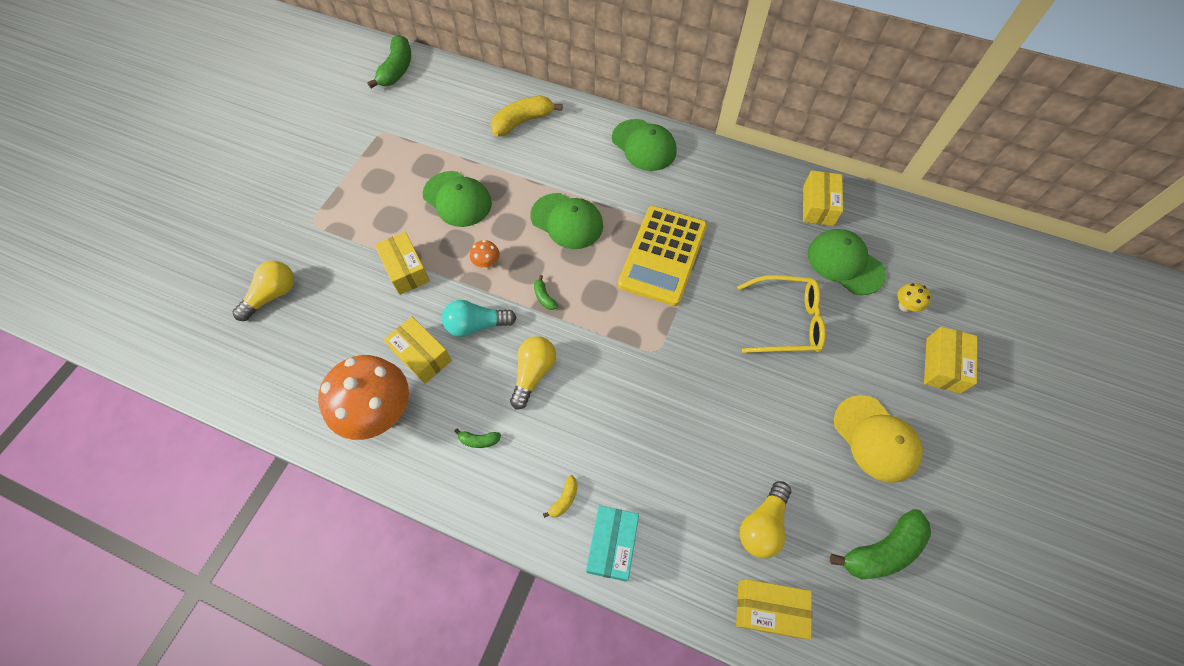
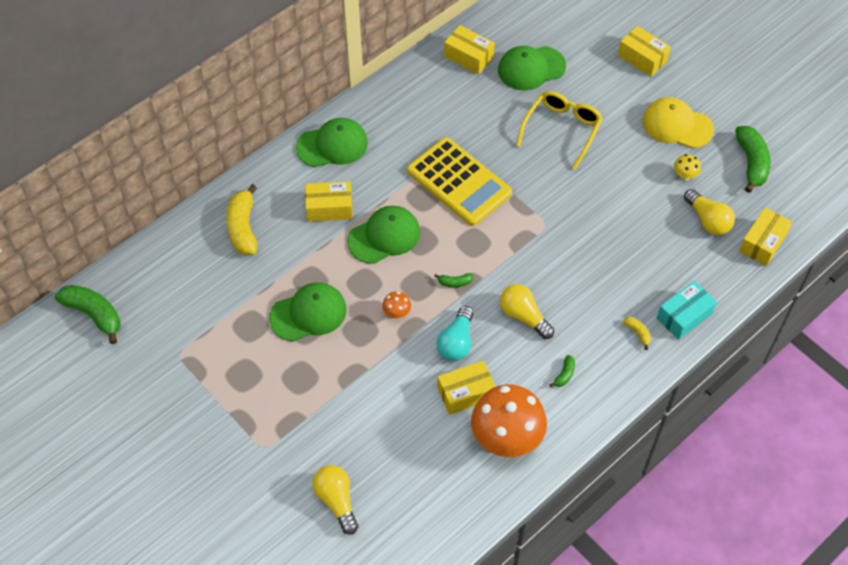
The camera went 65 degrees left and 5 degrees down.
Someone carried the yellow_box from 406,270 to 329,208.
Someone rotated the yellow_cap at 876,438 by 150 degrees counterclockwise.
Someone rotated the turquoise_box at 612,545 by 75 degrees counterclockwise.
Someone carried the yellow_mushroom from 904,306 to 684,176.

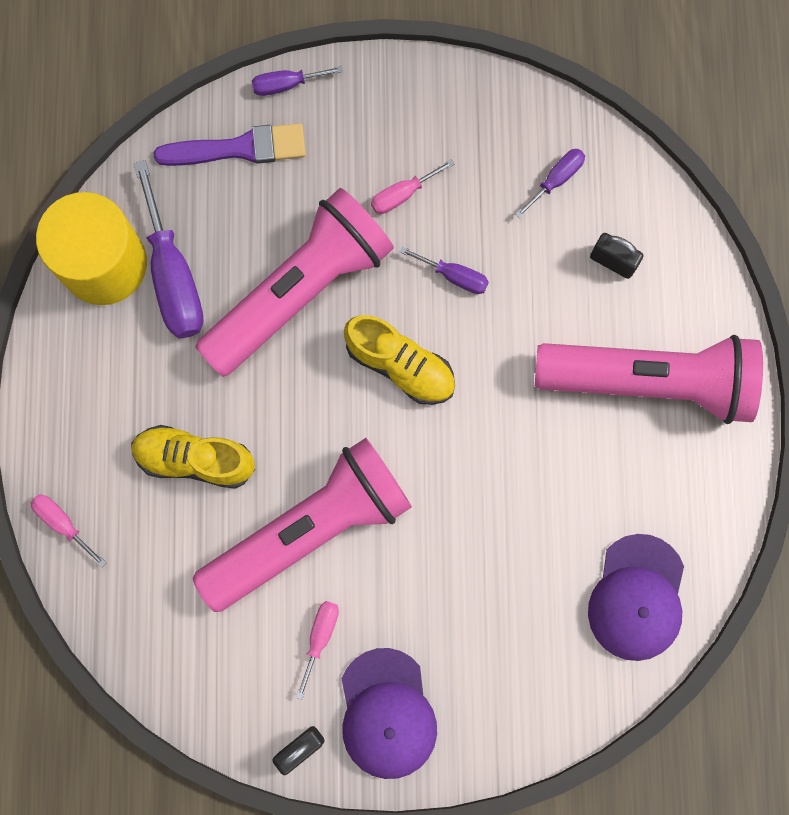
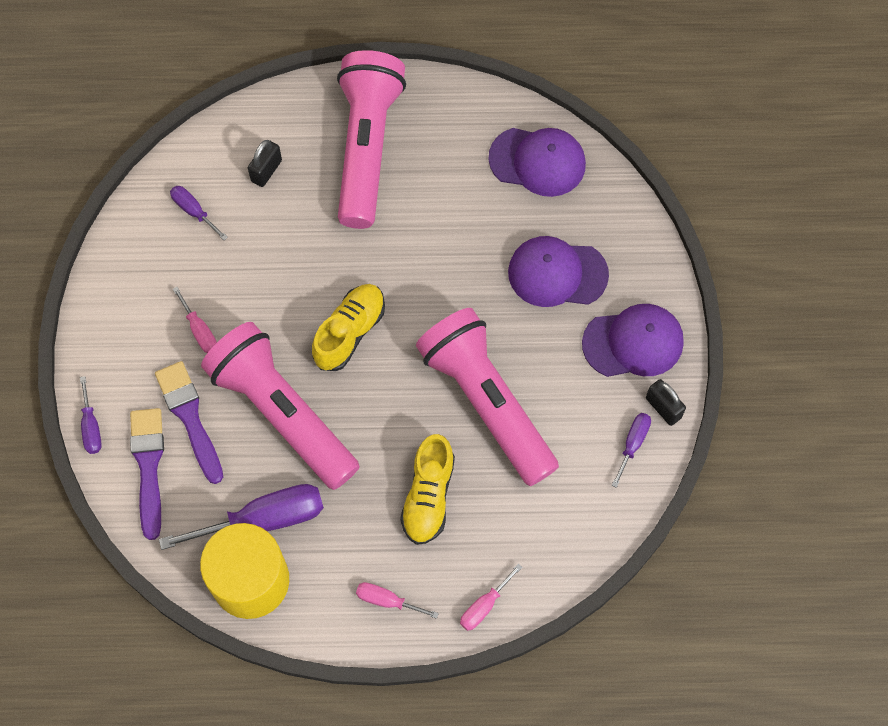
The camera went 90 degrees left and 10 degrees down.
Someone put down the purple_brush at 190,418.
Someone carried the pink_screwdriver from 320,637 to 387,600.
Someone put down the purple_cap at 557,273.
Someone carried the purple_screwdriver from 454,276 to 633,443.

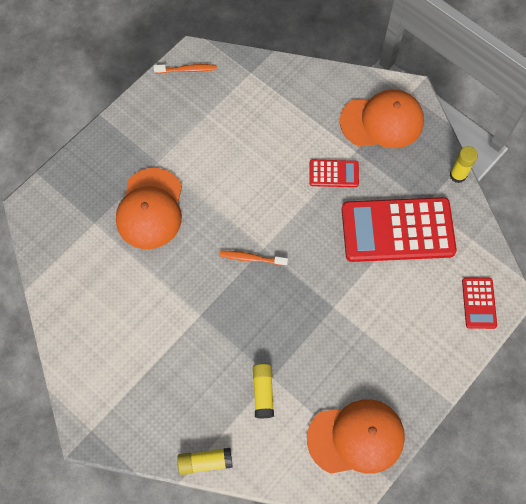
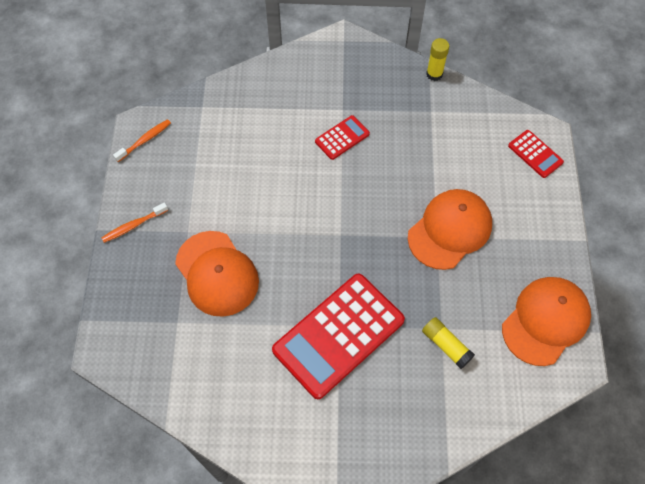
The camera went 40 degrees left and 5 degrees down.
Someone carried the orange_toothbrush from 251,258 to 133,225.
Someone carried the red_calculator from 397,230 to 338,335.
Someone carried the orange_cap from 382,121 to 450,230.
Someone took away the yellow_glue_stick at 205,462.

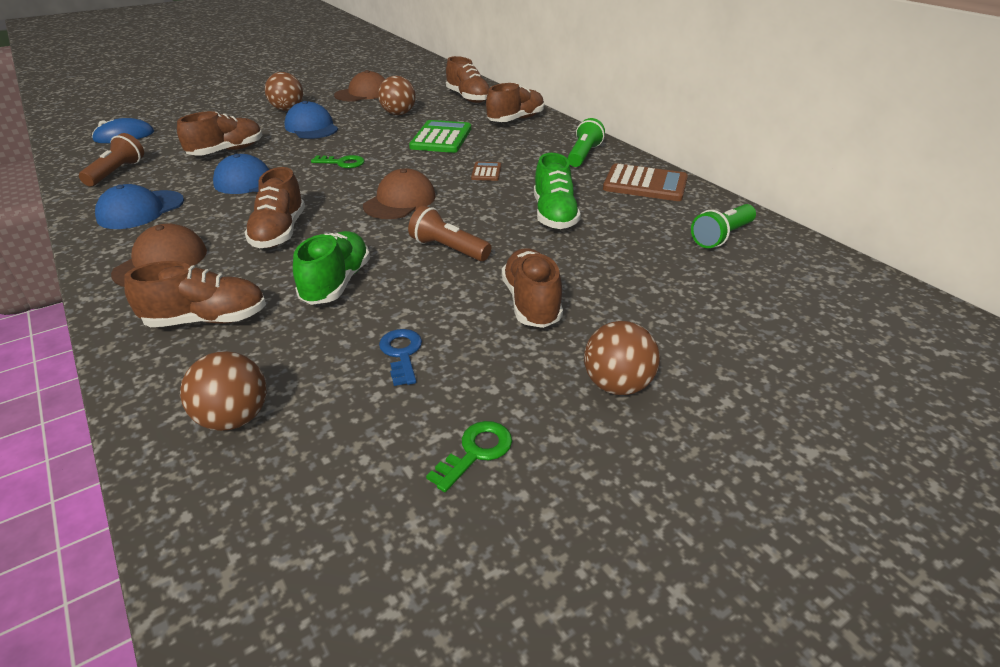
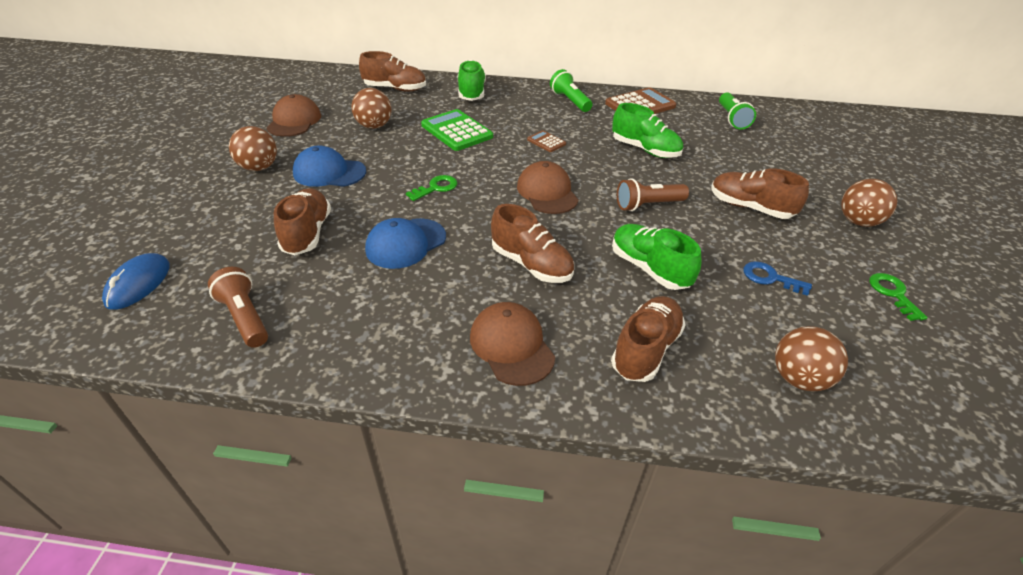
The camera went 50 degrees left and 5 degrees up.
Someone repainted the brown_shoe at 515,120, which became the green_shoe at 471,93.
Someone took away the blue_cap at 140,210.

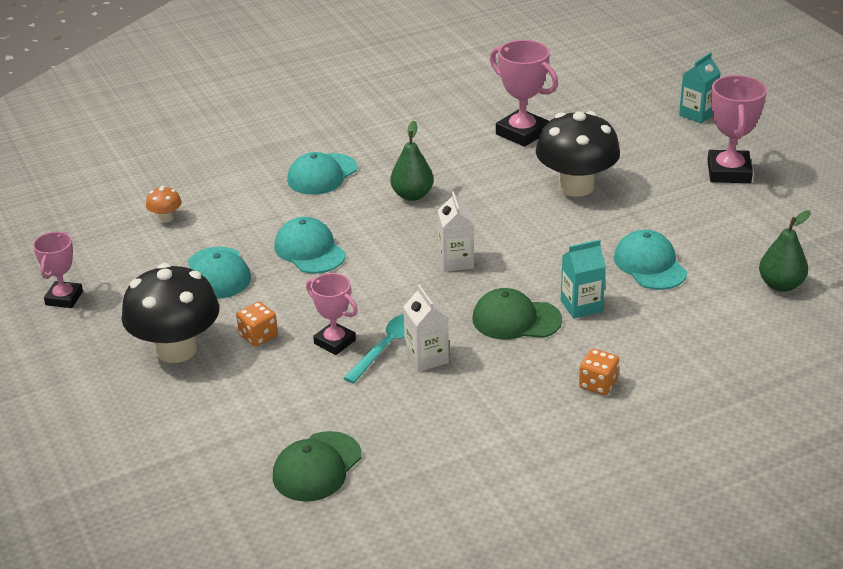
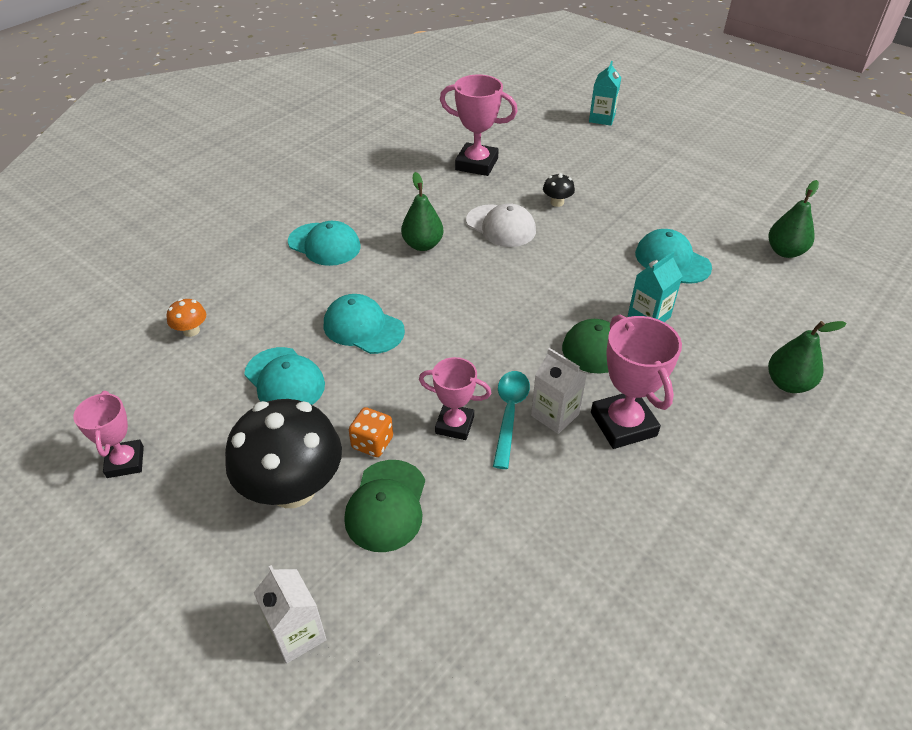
The camera went 25 degrees left and 10 degrees up.
Someone carried the white_carton from 456,261 to 297,634.
Someone rotated the turquoise_cap at 322,175 by 75 degrees counterclockwise.
Someone carried the green_cap from 317,467 to 386,505.
Someone put down the white_cap at 501,226.
Someone scaled the black_mushroom at 576,186 by 0.42.
Someone carried the pink_trophy from 729,172 to 623,424.
Someone put down the green_pear at 788,383.
Someone took away the orange_dice at 598,384.

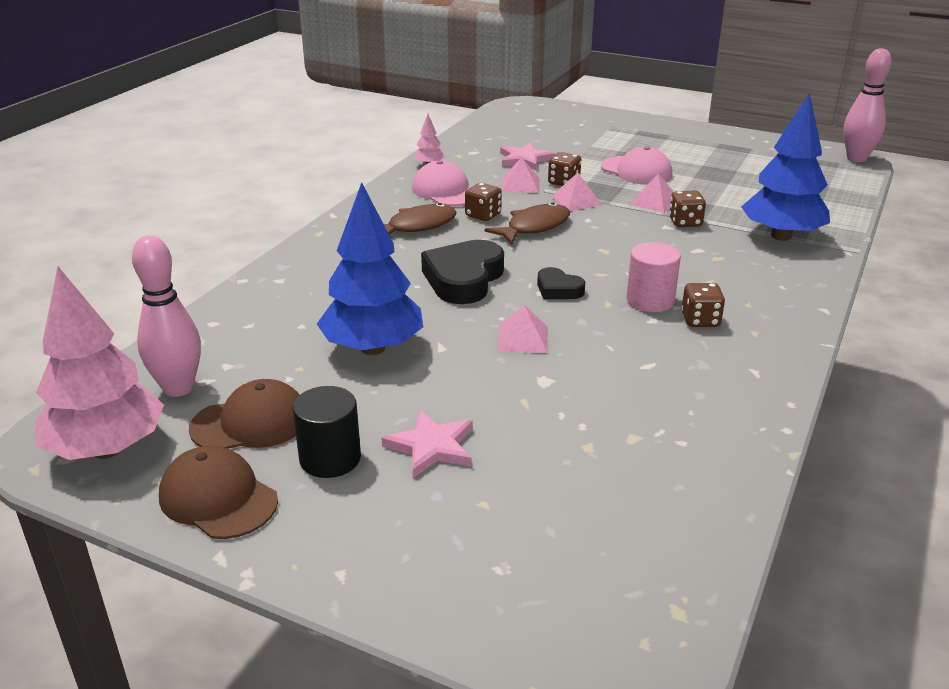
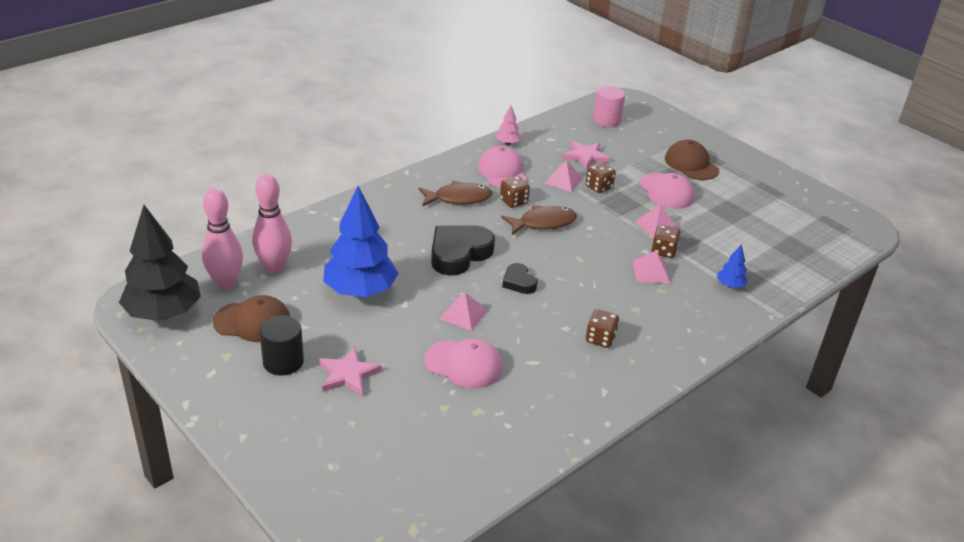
The camera went 20 degrees right and 5 degrees up.
Someone repainted the pink_tree at 107,449, which became the black_tree at 164,313.
Someone carried the pink_bowling_pin from 856,158 to 274,268.
Someone put down the pink_cap at 464,364.
Someone carried the pink_cylinder from 650,300 to 606,120.
Someone carried the pink_pyramid from 576,200 to 651,272.
Someone carried the brown_cap from 218,498 to 691,164.
Someone scaled the blue_tree at 781,236 by 0.43.

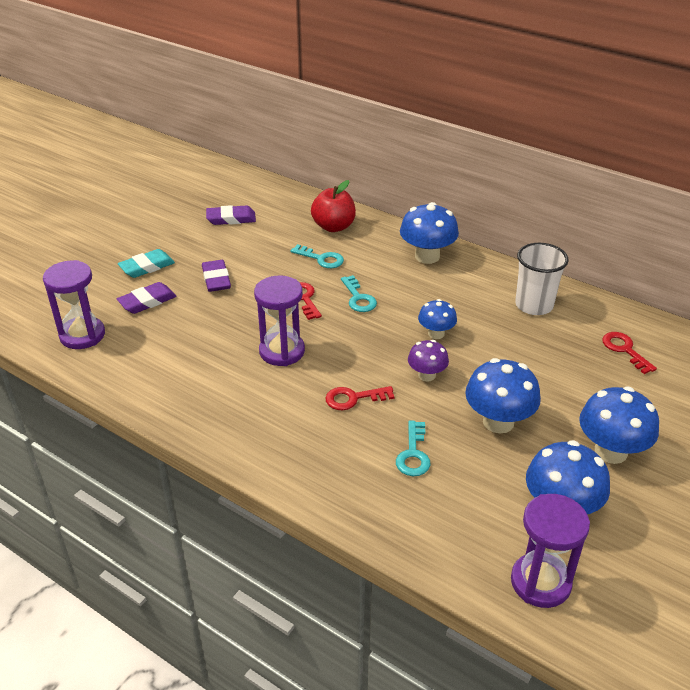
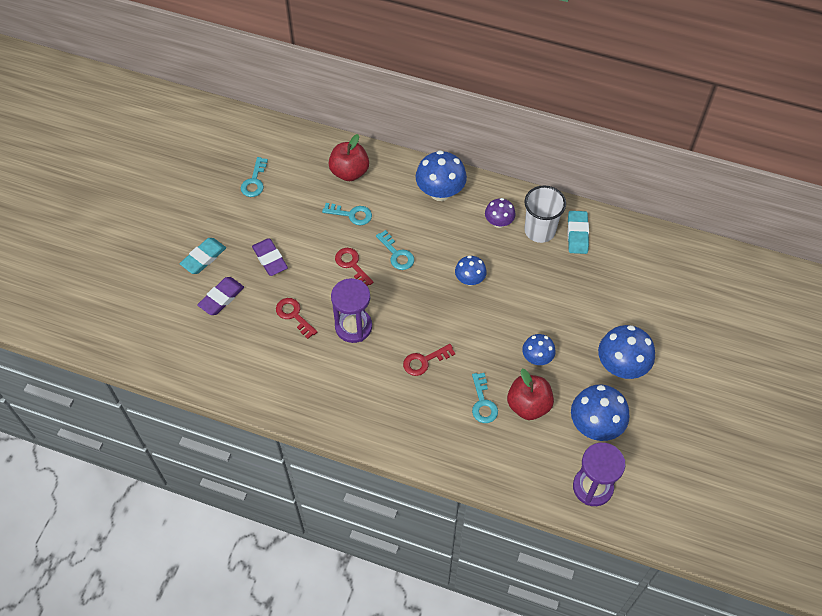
The camera went 15 degrees left and 20 degrees up.
Someone swapped the purple_eraser at 231,219 for the turquoise_key at 254,181.
Someone carried the red_key from 625,350 to 294,315.
Someone carried the purple_mushroom from 427,375 to 499,222.
Someone put down the red_apple at 528,405.
Someone scaled the blue_mushroom at 498,422 by 0.59.
Someone put down the turquoise_eraser at 577,234.
Someone took away the purple_hourglass at 82,335.

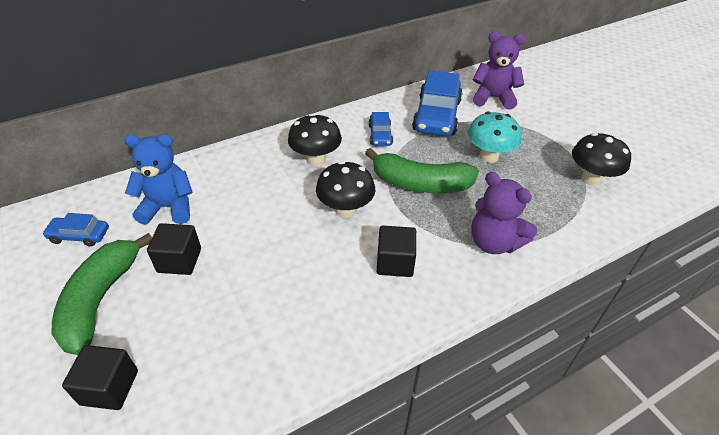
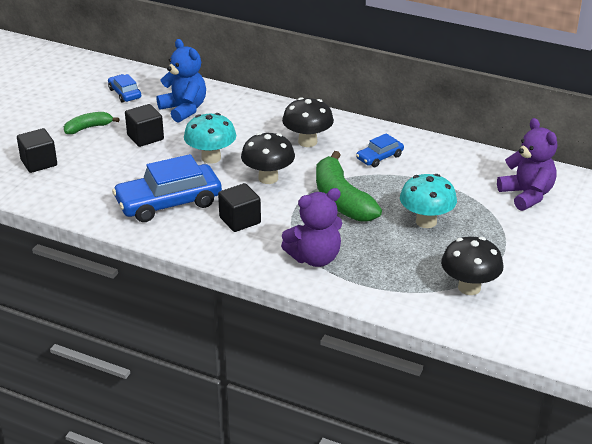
The camera went 55 degrees right and 10 degrees down.
Someone scaled the green_banana at 101,299 by 0.54.
Someone carried the blue_car from 436,115 to 168,202.
Someone put down the turquoise_mushroom at 211,158.
Someone rotated the purple_teddy_bear at 494,242 by 120 degrees counterclockwise.

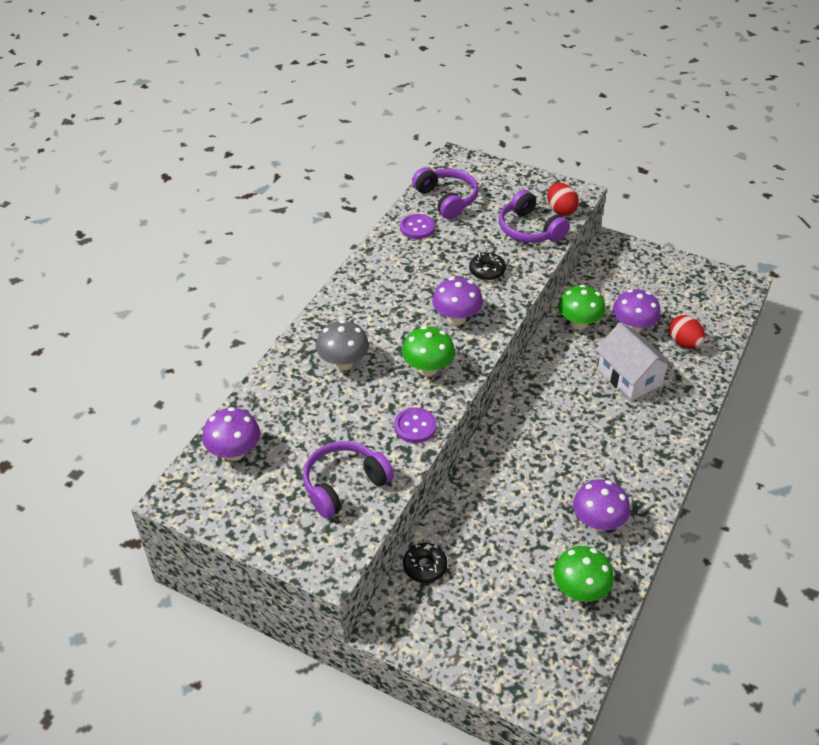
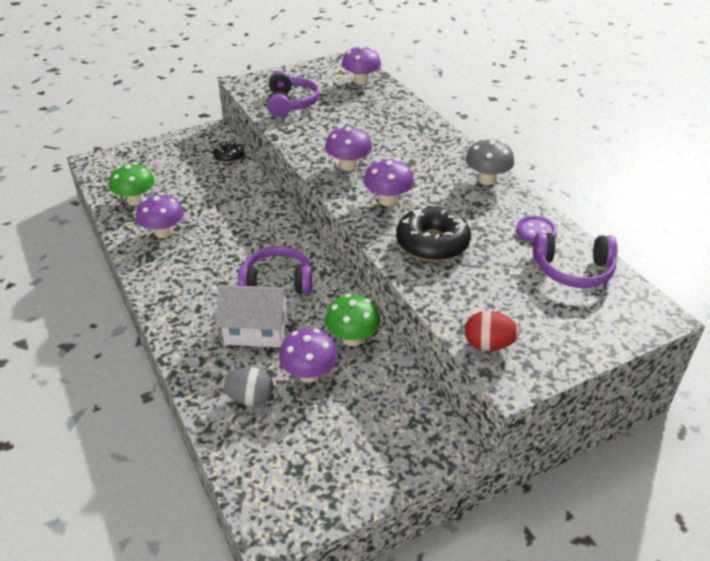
The camera went 125 degrees right and 5 degrees down.
Someone repainted the red_egg at 684,343, which became the grey_egg at 250,398.
Someone carried the purple_headphones from 529,229 to 277,282.
Someone repainted the green_mushroom at 428,368, which became the purple_mushroom at 348,166.
Someone scaled the black_donut at 487,271 by 1.80.
Someone carried the grey_mushroom from 343,363 to 487,179.
Someone took away the purple_button at 415,426.

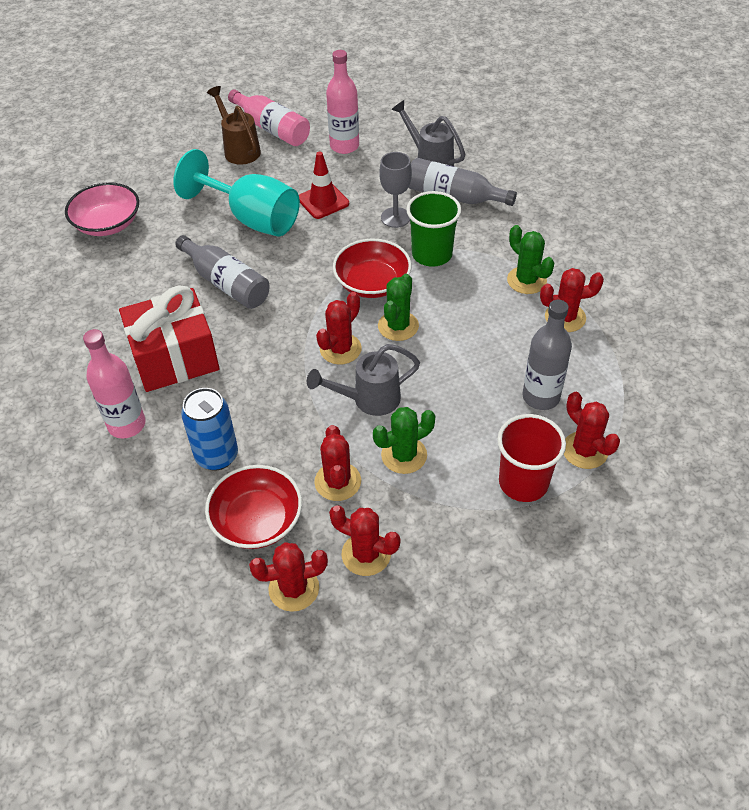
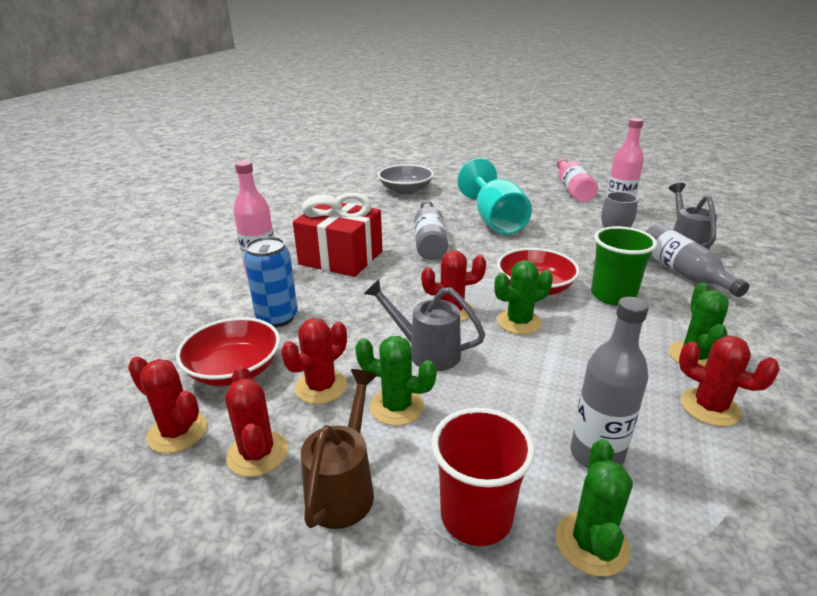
The camera went 45 degrees right and 20 degrees down.
Someone carried the brown_watering_can from 239,149 to 344,486.
Someone repainted the pink_bowl at 107,224, which became the grey_bowl at 406,190.
Someone repainted the red_cactus at 584,450, which became the green_cactus at 591,543.
Someone took away the red_traffic_cone at 323,201.

